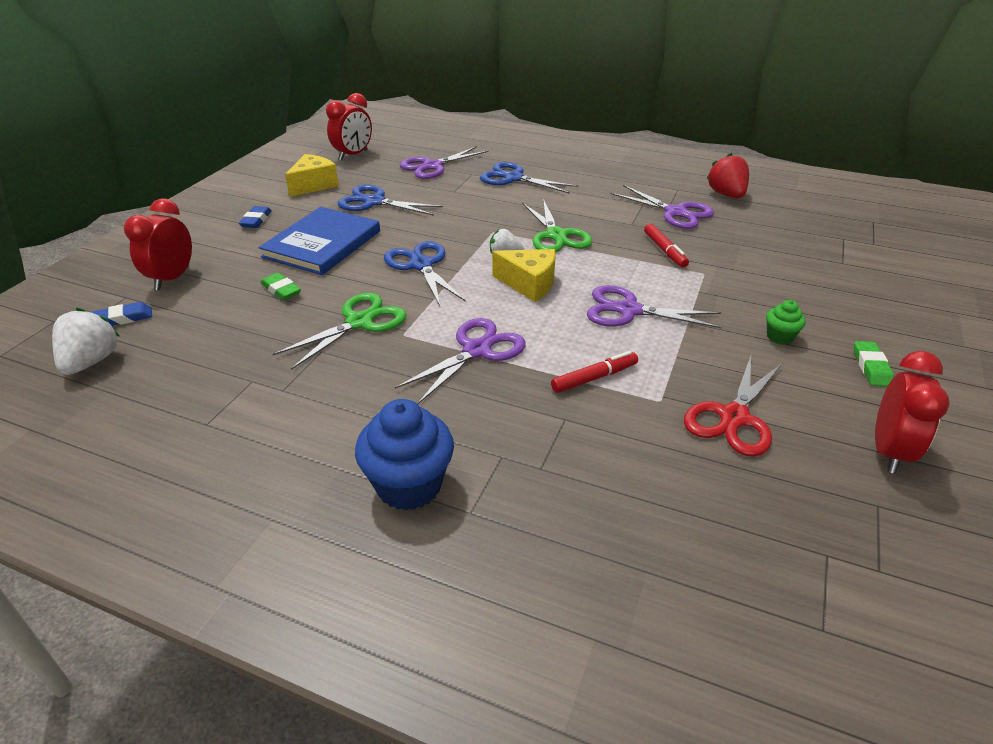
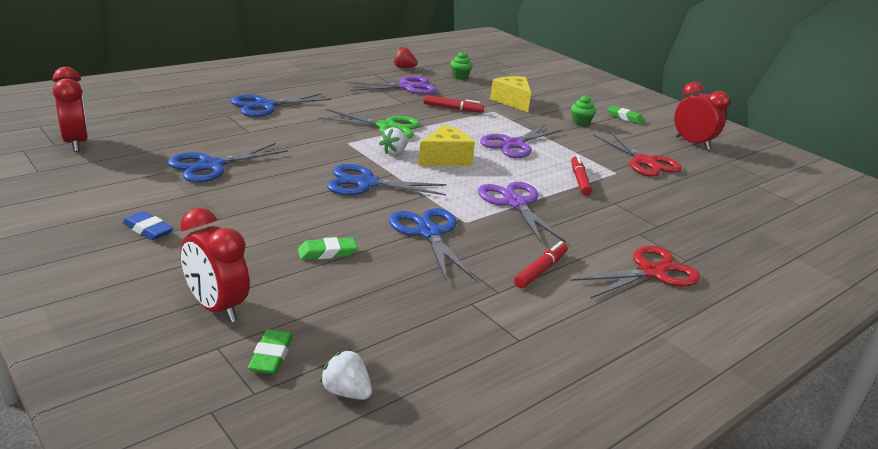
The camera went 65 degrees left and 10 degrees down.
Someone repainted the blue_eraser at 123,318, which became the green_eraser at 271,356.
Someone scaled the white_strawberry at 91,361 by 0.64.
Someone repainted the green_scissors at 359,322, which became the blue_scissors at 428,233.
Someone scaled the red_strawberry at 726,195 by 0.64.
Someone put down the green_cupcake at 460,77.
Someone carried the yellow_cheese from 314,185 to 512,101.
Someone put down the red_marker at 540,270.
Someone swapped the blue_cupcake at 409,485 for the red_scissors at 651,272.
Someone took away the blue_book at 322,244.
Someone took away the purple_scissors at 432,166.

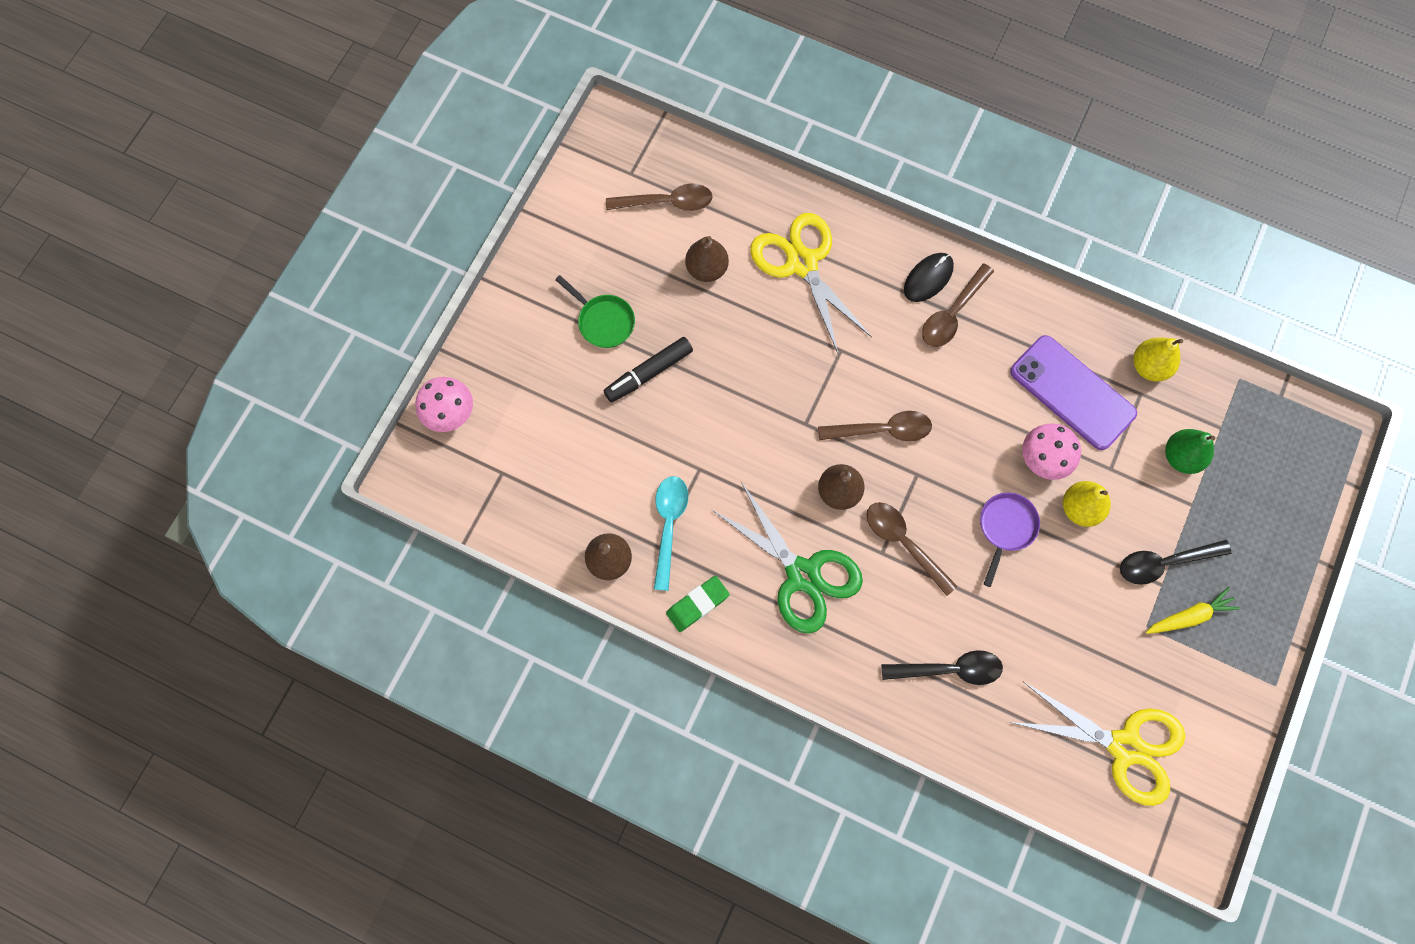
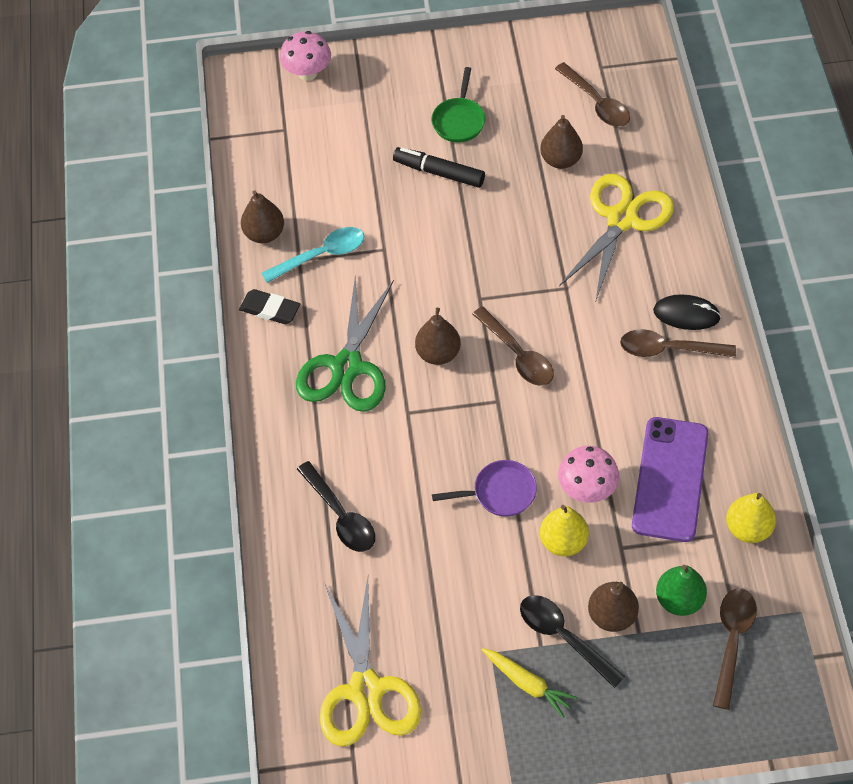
The camera went 60 degrees right and 15 degrees down.
Someone repainted the green_eraser at 697,604, which became the black_eraser at 270,309.
Someone put down the brown_pear at 611,615.
Someone carried the brown_spoon from 904,543 to 732,641.

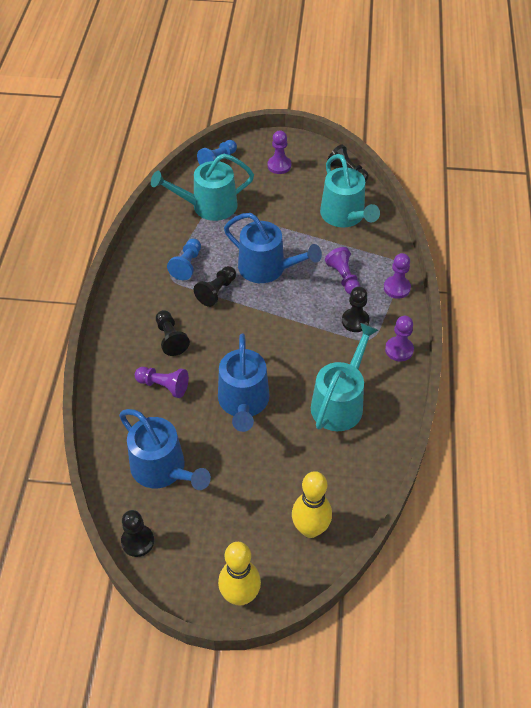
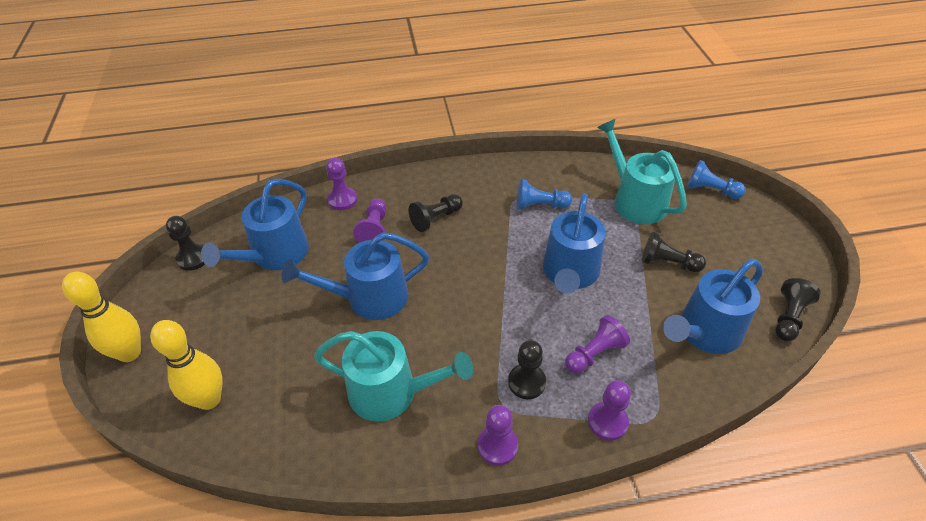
The camera went 75 degrees right and 5 degrees down.
Someone carried the purple_pawn from 279,165 to 342,200.
Someone carried the black_pawn from 216,291 to 668,263.
Someone repainted the turquoise_watering_can at 345,216, which became the blue_watering_can at 705,332.

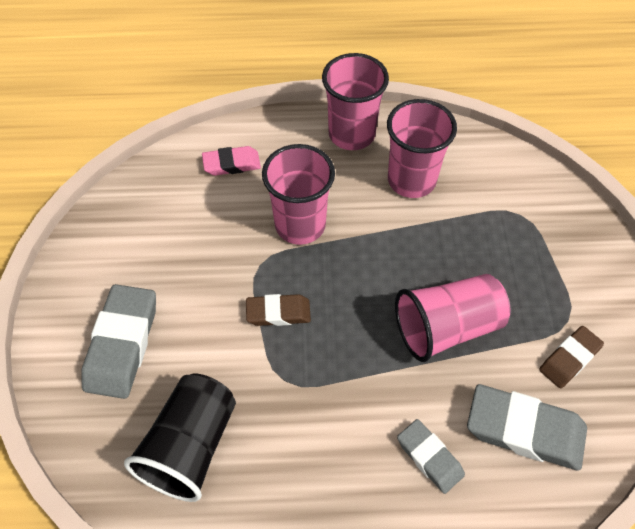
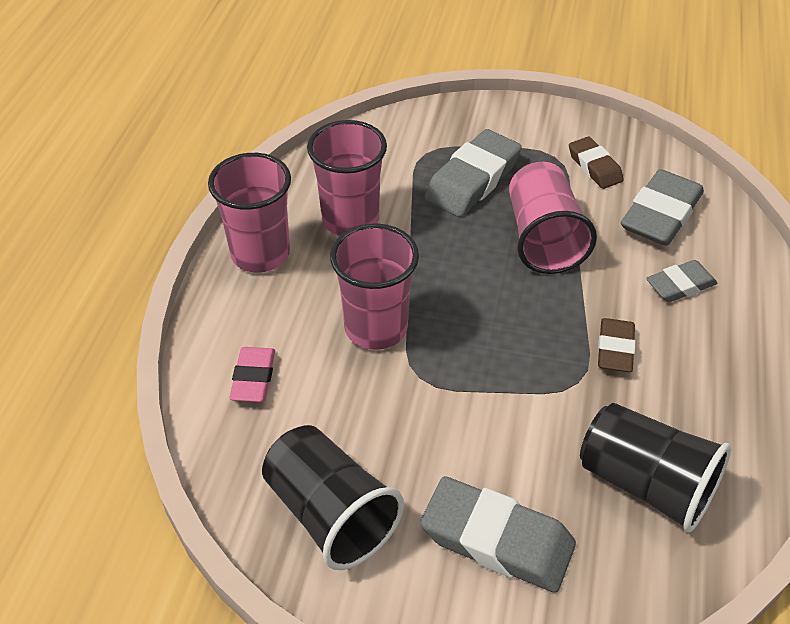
The camera went 75 degrees left and 10 degrees down.
Someone put down the black_cup at 330,514.
Someone put down the grey_eraser at 472,180.
Someone carried the brown_eraser from 278,313 to 615,349.

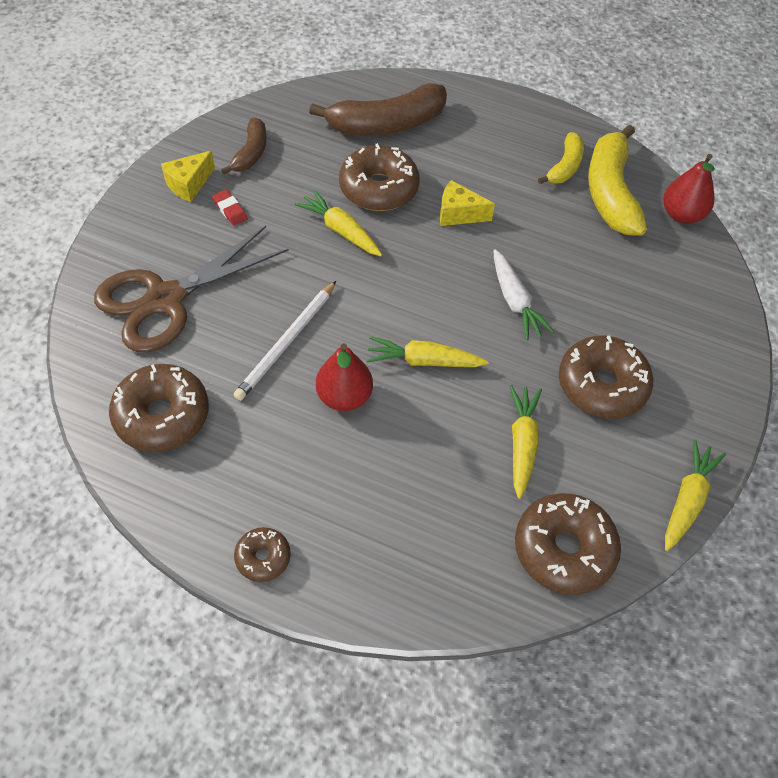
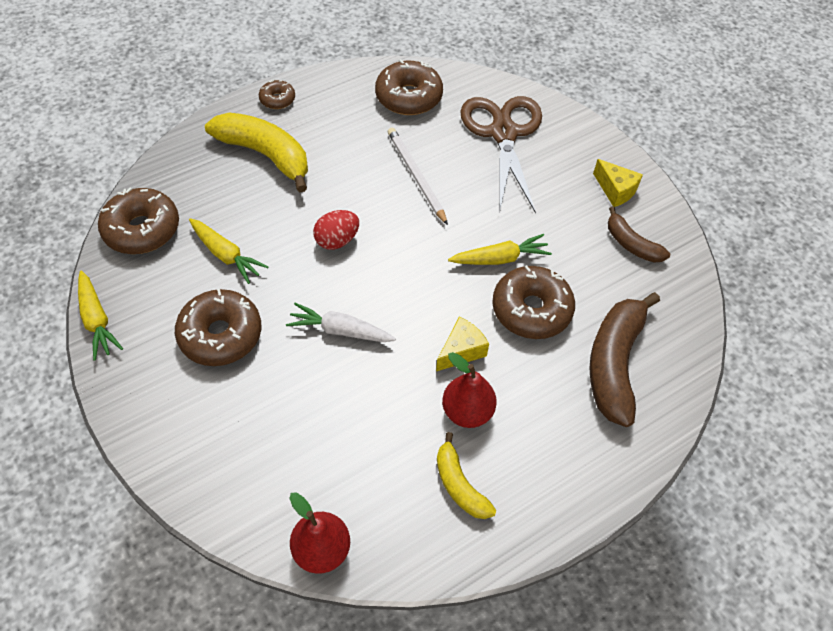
The camera went 125 degrees right and 0 degrees up.
Someone carried the yellow_banana from 610,192 to 265,155.
Someone swapped the yellow_carrot at 424,361 for the red_egg at 337,240.
Someone carried the red_pear from 344,397 to 467,411.
Someone rotated the yellow_cheese at 189,184 by 150 degrees clockwise.
Someone took away the red_eraser at 230,210.

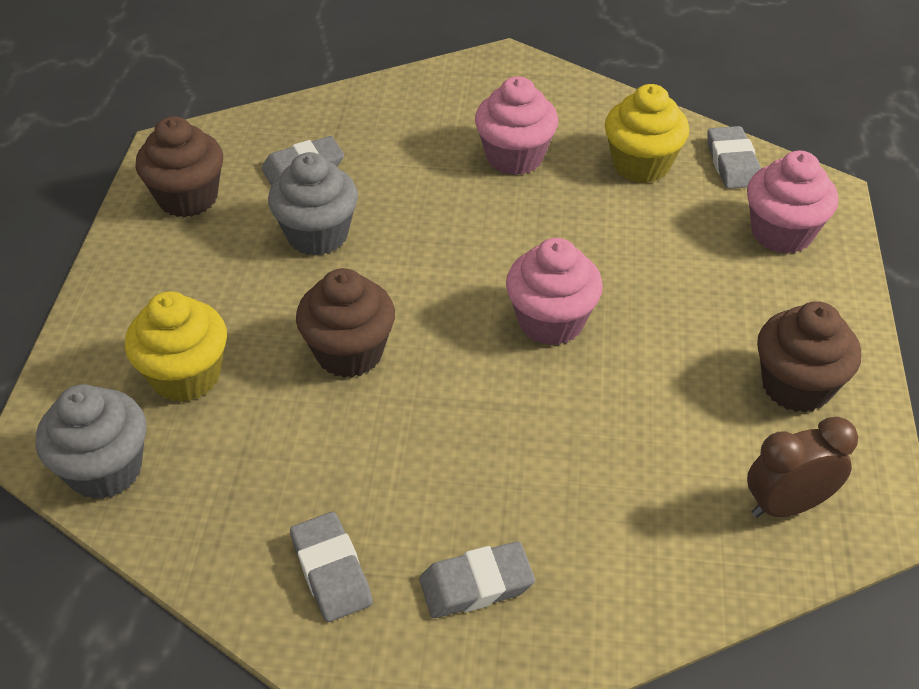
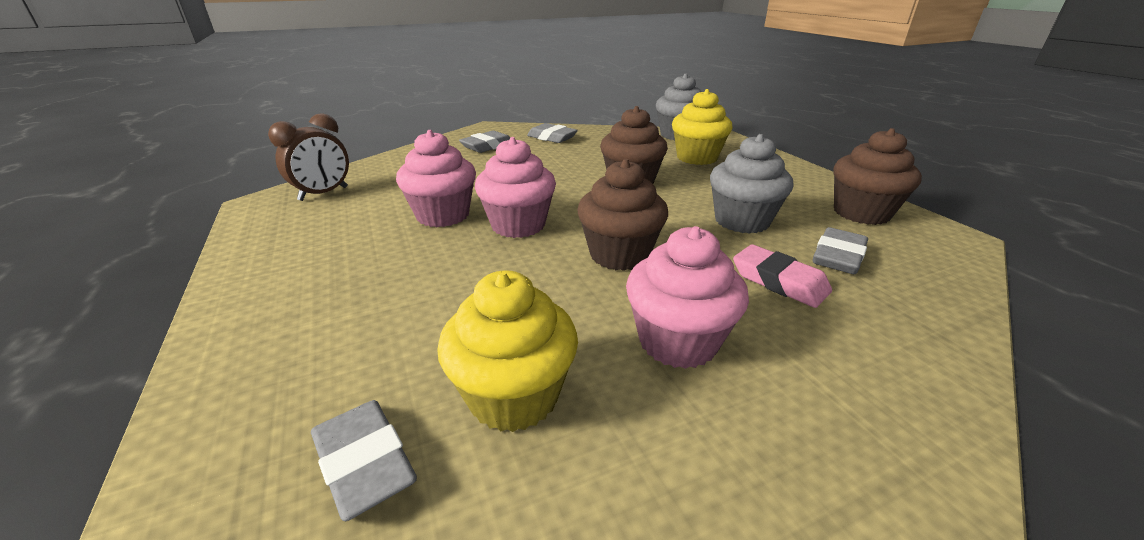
The camera went 150 degrees right and 15 degrees down.
Someone carried the pink_cupcake from 781,233 to 443,215.
Someone carried the brown_cupcake from 796,386 to 619,254.
Someone put down the pink_eraser at 779,281.

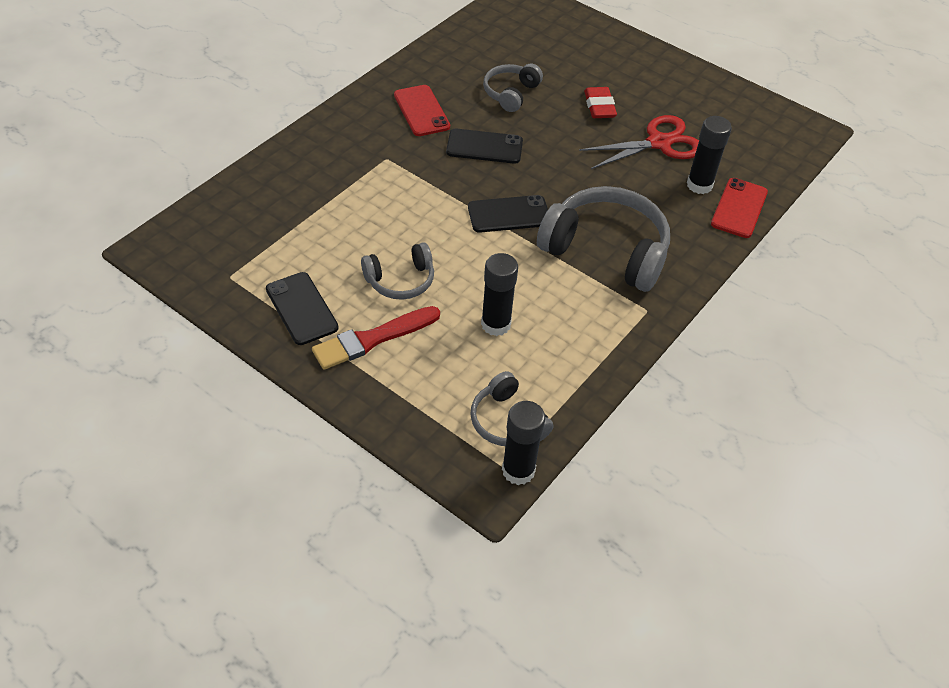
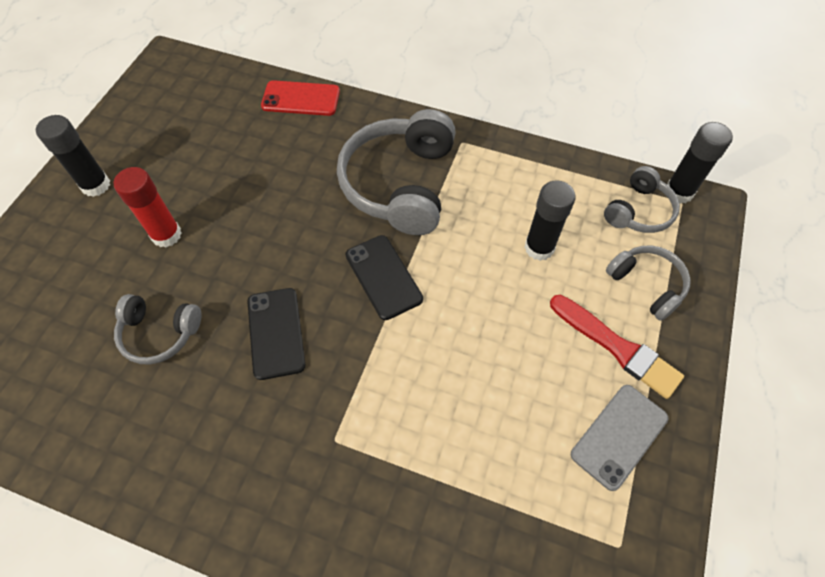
The camera went 105 degrees left and 10 degrees up.
Someone carried the black_glue_stick from 699,185 to 96,185.
Someone swapped the red_eraser at 599,106 for the red_glue_stick at 166,235.
Someone repainted the black_phone at 302,308, which became the grey_phone at 619,436.
Someone carried the grey_headphones from 400,280 to 646,285.
Someone took away the red_phone at 421,111.
Someone took away the red_scissors at 659,143.

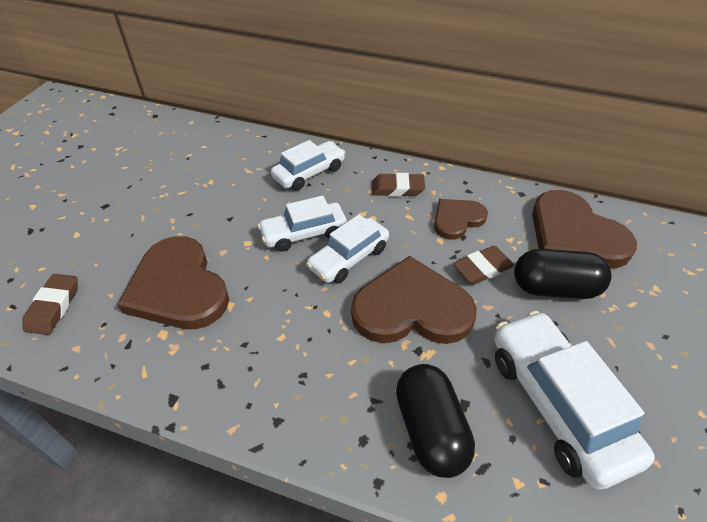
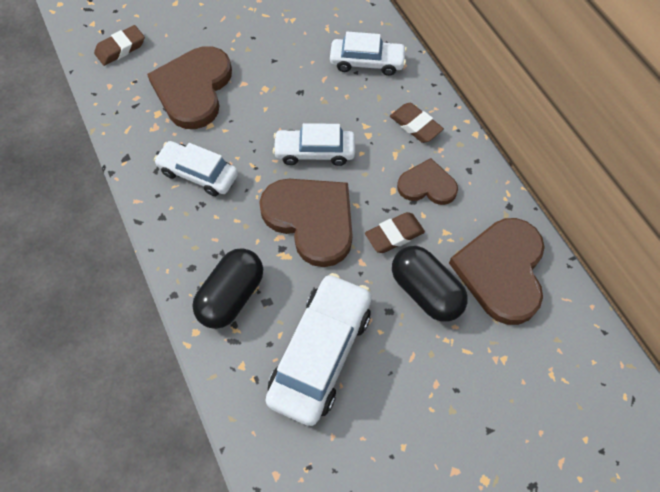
The camera went 45 degrees right and 15 degrees up.
Someone carried the white_car from 304,233 to 198,174.
Someone rotated the brown_eraser at 482,268 by 45 degrees counterclockwise.

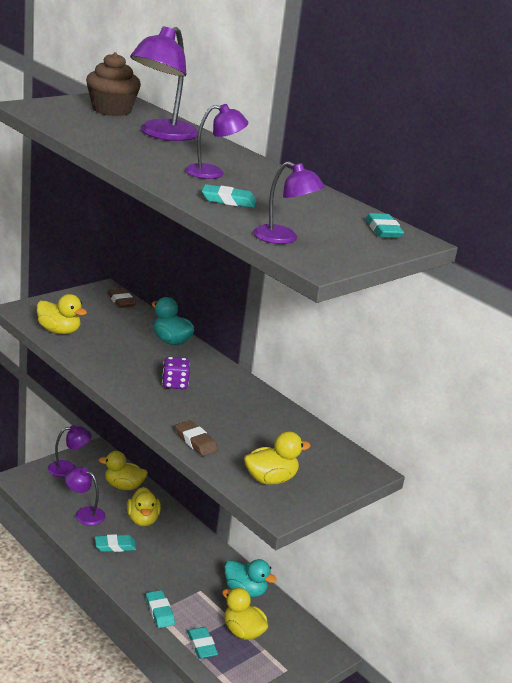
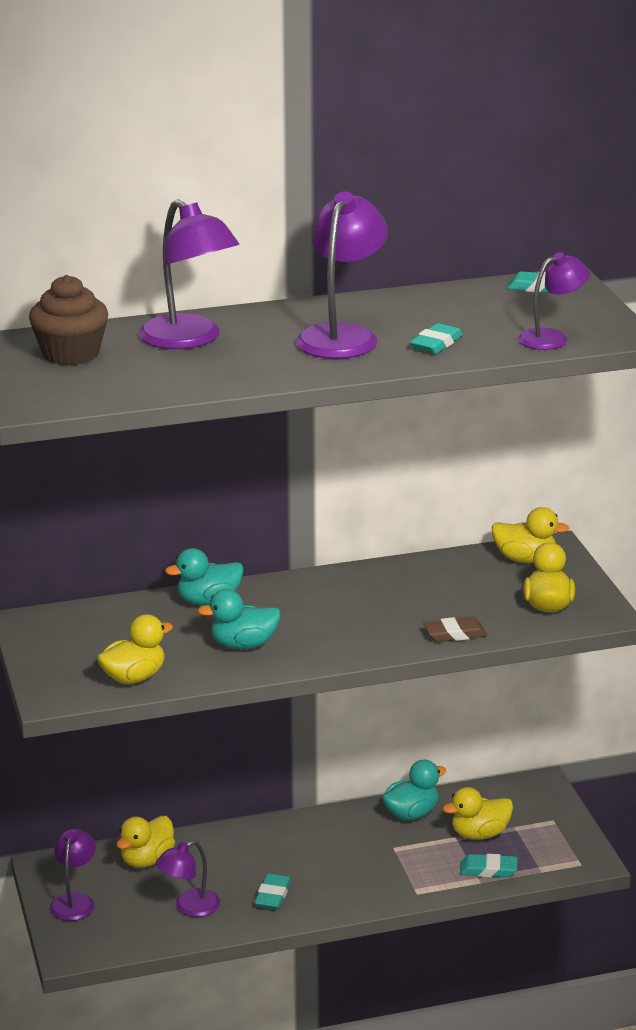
The camera went 60 degrees left and 0 degrees up.
Someone put down the turquoise_duck at 243,645.
Someone scaled the purple_lamp at 213,173 by 1.66.
Someone carried the yellow_duck from 143,520 to 525,559.
Someone took away the brown_eraser at 121,301.
Someone took away the turquoise_eraser at 159,612.
Someone took away the purple_dice at 175,384.

